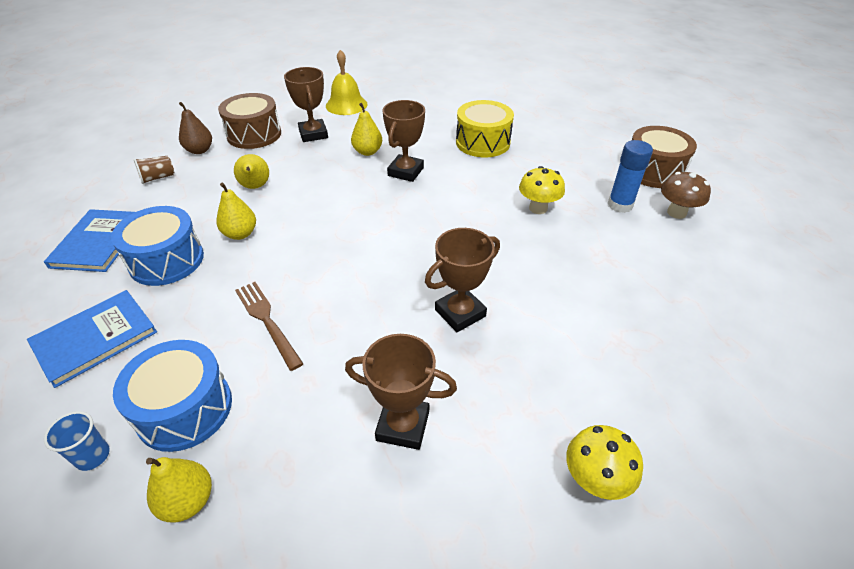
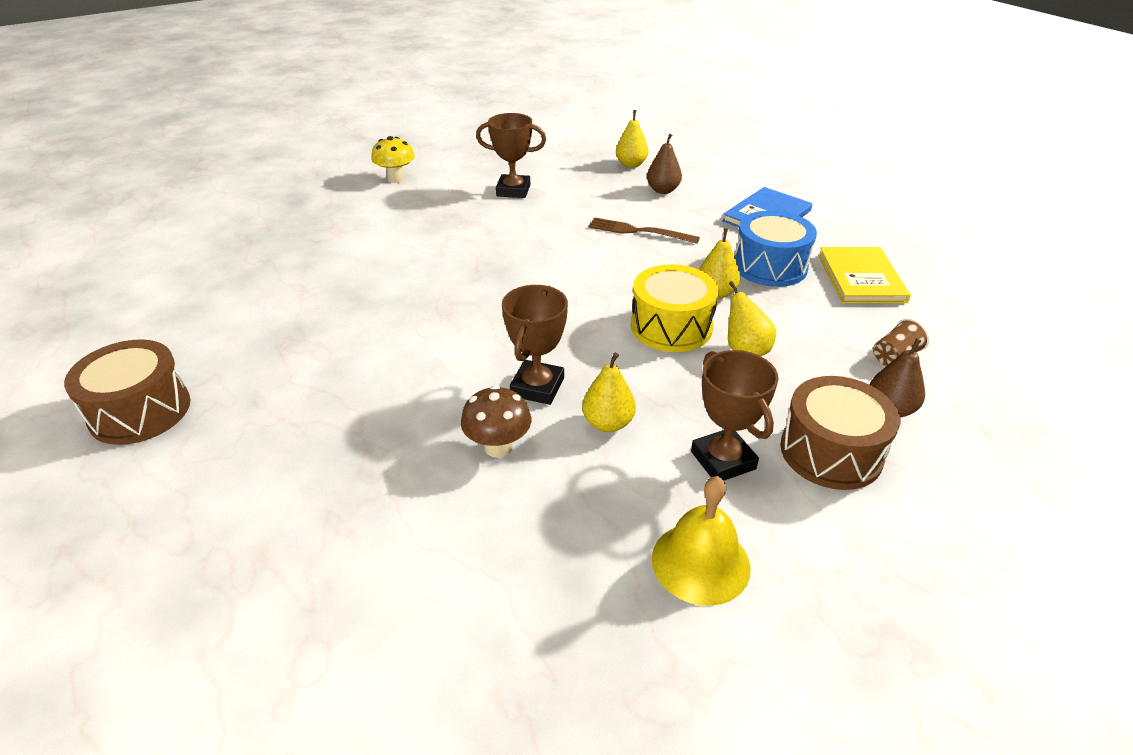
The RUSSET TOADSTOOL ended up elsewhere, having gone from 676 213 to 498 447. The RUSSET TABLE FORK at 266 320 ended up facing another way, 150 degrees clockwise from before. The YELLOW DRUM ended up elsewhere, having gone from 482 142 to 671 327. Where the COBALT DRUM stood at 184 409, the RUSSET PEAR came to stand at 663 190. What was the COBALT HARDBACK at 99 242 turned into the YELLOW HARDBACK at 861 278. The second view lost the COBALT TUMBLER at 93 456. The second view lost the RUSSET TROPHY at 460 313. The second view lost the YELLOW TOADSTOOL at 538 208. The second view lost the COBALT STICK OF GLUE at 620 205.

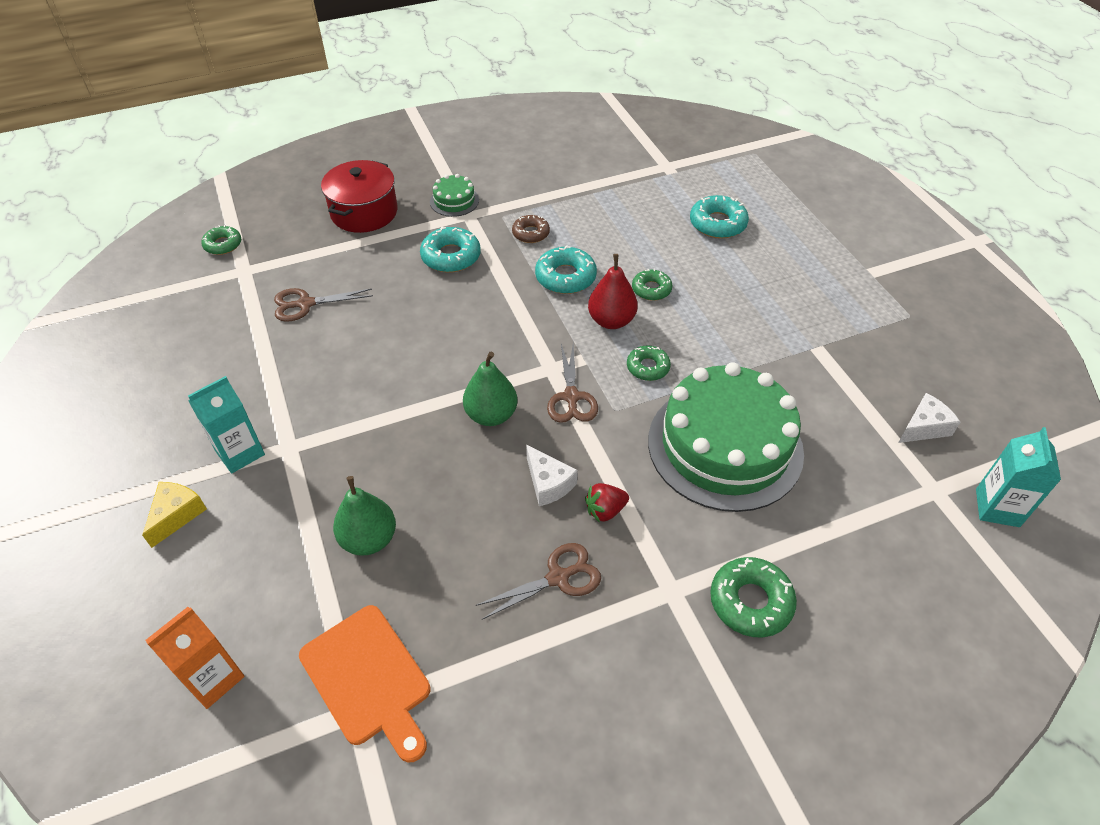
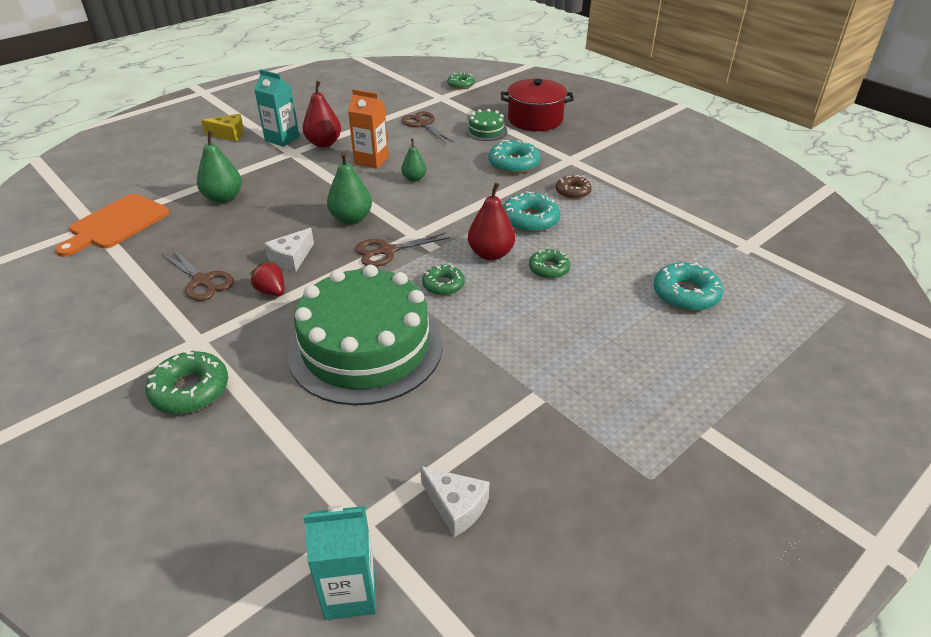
The second view gained the CRIMSON PEAR at 324 143. The BRIGHT ORANGE JUICE CARTON ended up elsewhere, having gone from 213 678 to 371 160. The second view gained the GREEN PEAR at 414 178. The GREEN GATEAU ended up elsewhere, having gone from 454 201 to 486 131.

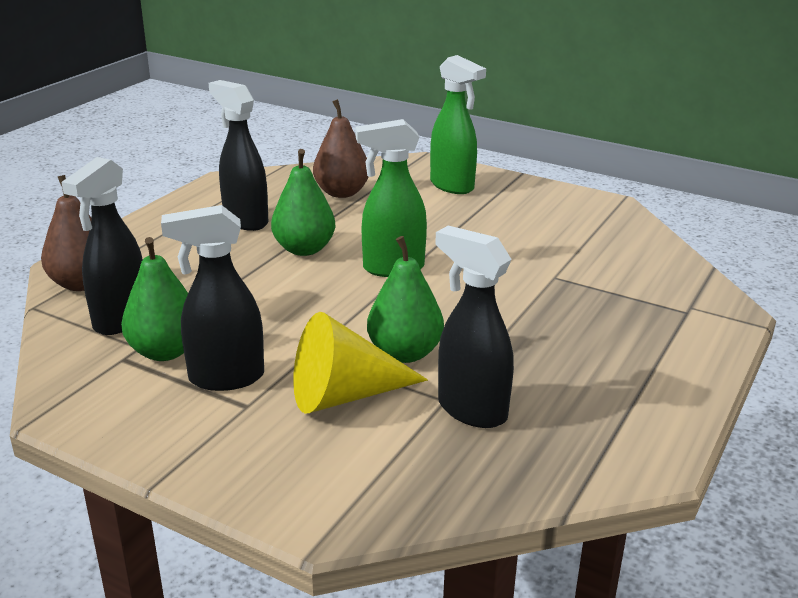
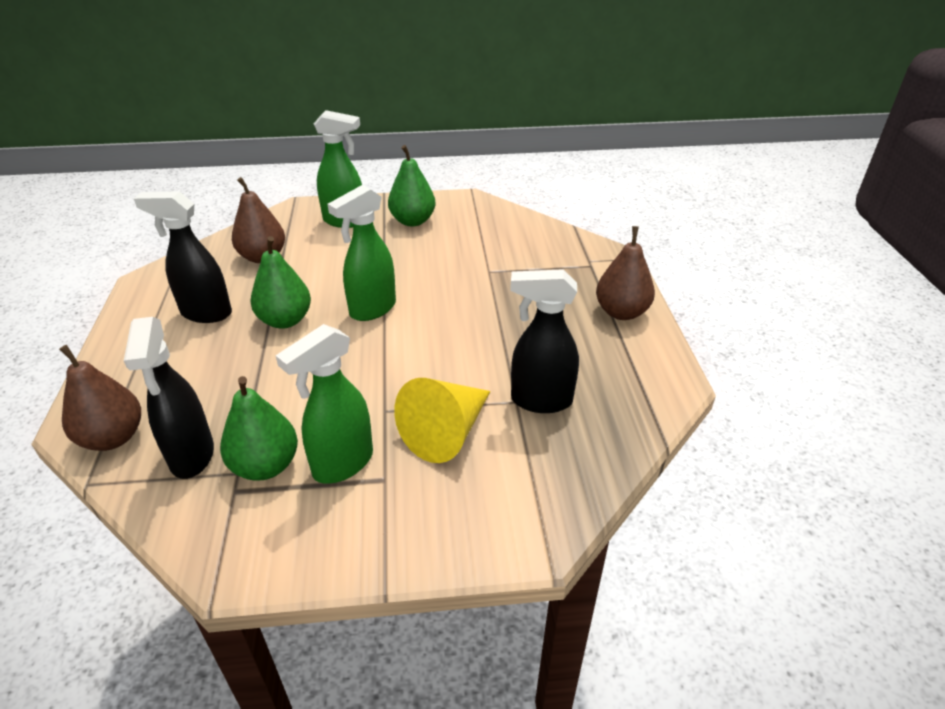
What was the EBONY SPRAY BOTTLE at 225 378 turned into the GREEN SPRAY BOTTLE at 342 464. The GREEN PEAR ended up elsewhere, having gone from 405 353 to 412 221. The second view gained the RUSSET PEAR at 621 312.

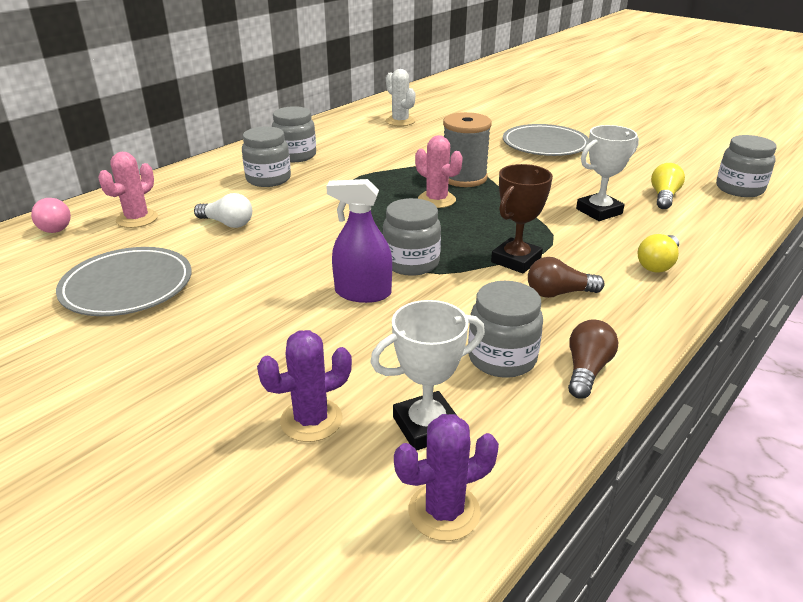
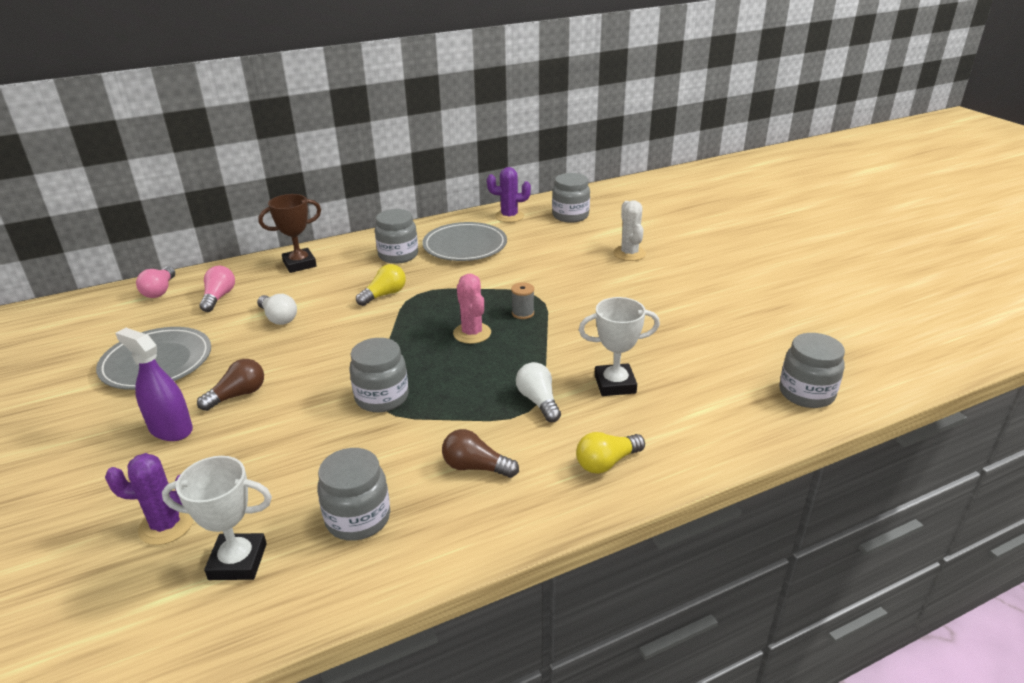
The PURPLE SPRAY BOTTLE ended up elsewhere, having gone from 363 293 to 170 429. The RUSSET BULB ended up elsewhere, having gone from 586 370 to 238 395. Where the ROSE-PINK PRICKLY PLANT stood at 137 219, the ROSE-PINK BULB came to stand at 219 297. The RUSSET TROPHY ended up elsewhere, having gone from 516 260 to 299 264. The YELLOW BULB ended up elsewhere, having gone from 664 197 to 384 295. The GREY DINNER PLATE ended up elsewhere, having gone from 545 145 to 465 246. The PURPLE PRICKLY PLANT ended up elsewhere, having gone from 444 511 to 509 216. The size of the GREY SPOOL at 464 178 changed by a factor of 0.48. The second view gained the PURE WHITE BULB at 538 401. The GREY JAM JAR ended up elsewhere, having gone from 268 179 to 570 216. The PURE WHITE PRICKLY PLANT ended up elsewhere, having gone from 400 121 to 629 253.

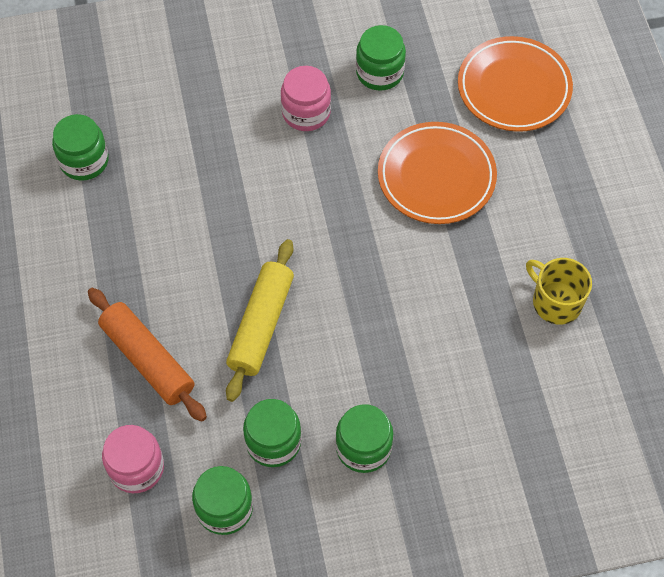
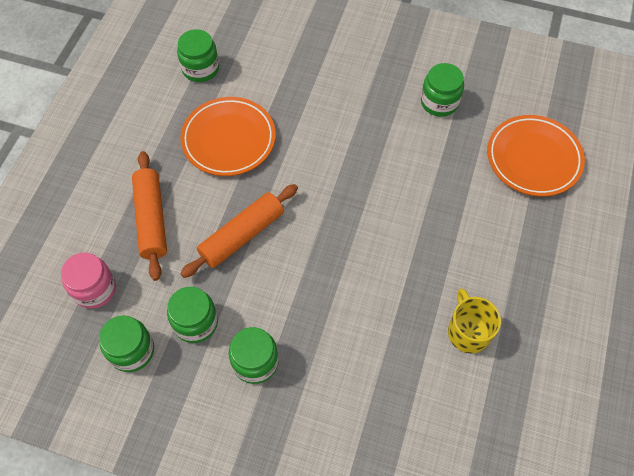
The BRIGHT ORANGE DINNER PLATE ended up elsewhere, having gone from 436 177 to 229 139. What was the YELLOW ROLLING PIN at 261 325 turned into the BRIGHT ORANGE ROLLING PIN at 242 236. The second view lost the ROSE-PINK JAM JAR at 306 112.

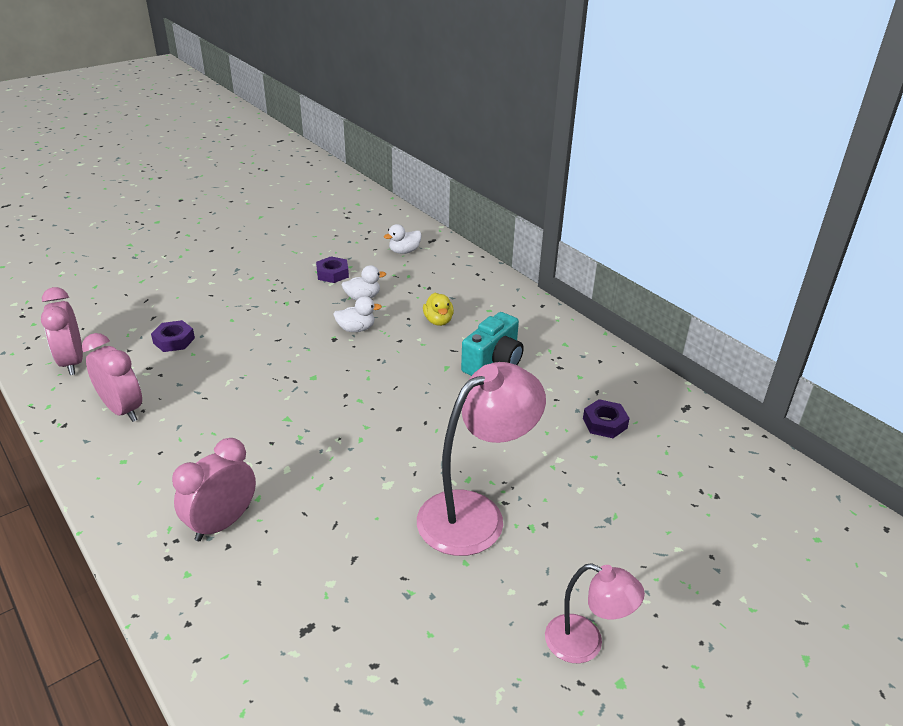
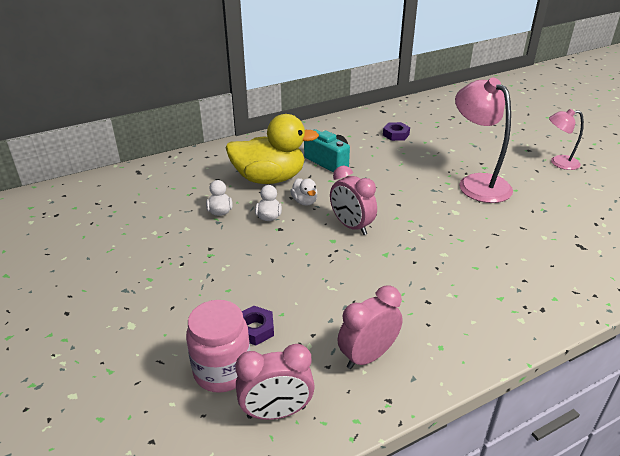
The second view gained the ROSE-PINK JAM JAR at 222 371. The size of the YELLOW TOY DUCK at 438 321 changed by a factor of 2.40. The PURE WHITE TOY DUCK ended up elsewhere, having gone from 404 251 to 304 201. The ROSE-PINK CLOCK ended up elsewhere, having gone from 222 523 to 351 226. The ROSE-PINK LAMP at 585 643 ended up facing another way, 120 degrees counterclockwise from before. The second view lost the PURPLE HEXAGON NUT at 332 274.

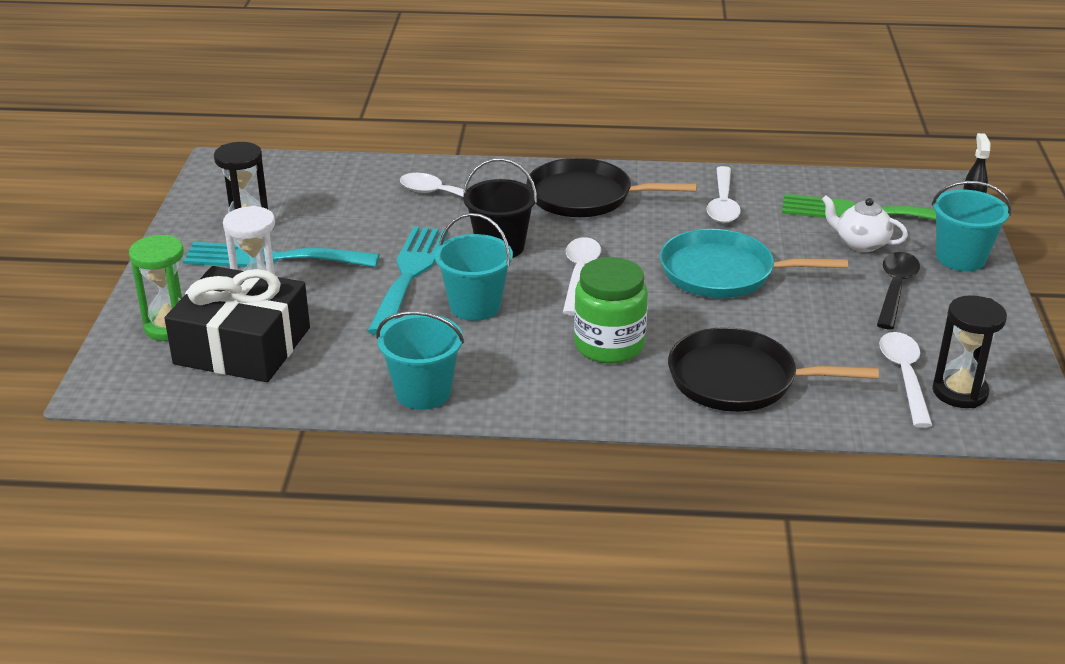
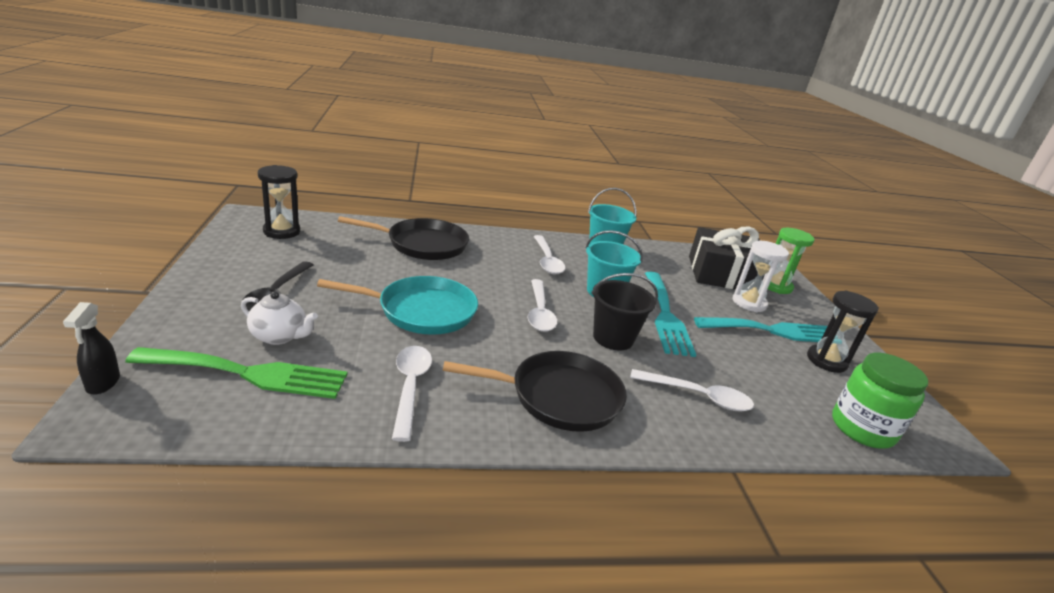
The PURE WHITE TABLESPOON ended up elsewhere, having gone from 904 377 to 547 260. The GREEN JAM JAR ended up elsewhere, having gone from 609 345 to 862 428. The second view lost the TURQUOISE BUCKET at 960 258.

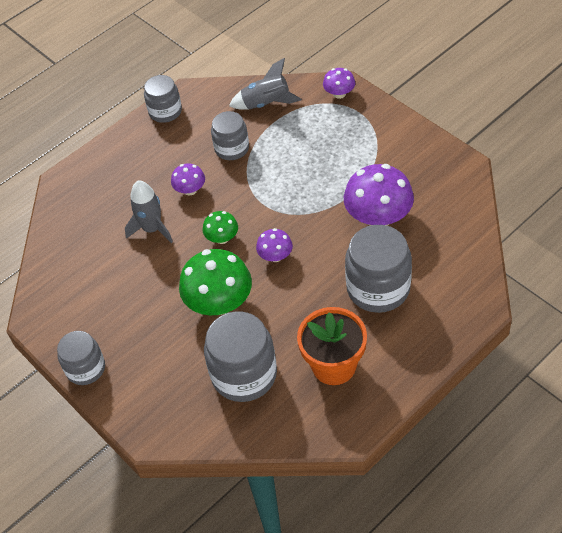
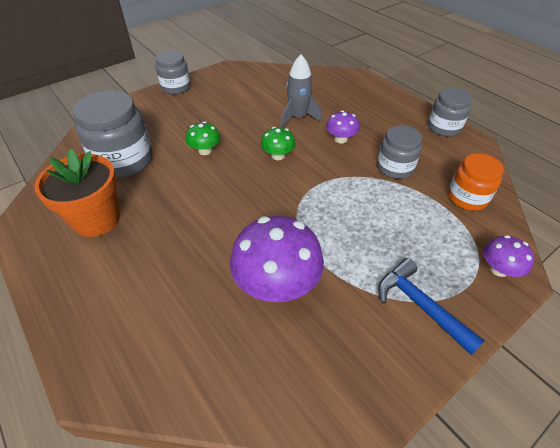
The size of the GREEN TOADSTOOL at 219 302 changed by a factor of 0.52. The second view gained the COBALT CARPENTER'S HAMMER at 420 305. Where the GREY ROCKET stood at 266 103, the BRIGHT ORANGE JAM JAR came to stand at 467 197. The second view lost the PURPLE TOADSTOOL at 275 256. The second view lost the GREY JAM JAR at 378 288.

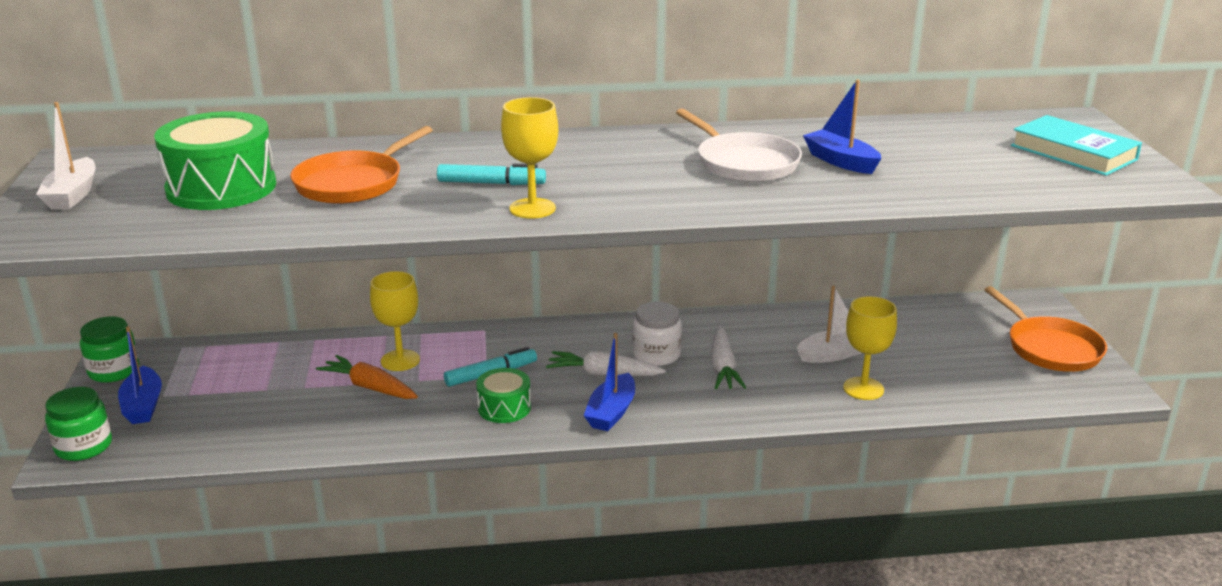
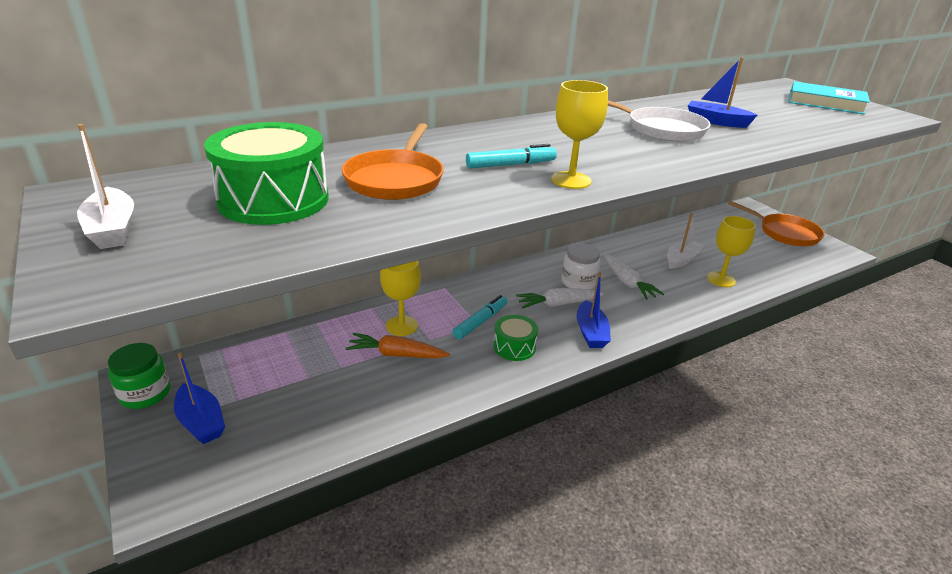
The second view lost the GREEN JAM JAR at 84 446.

